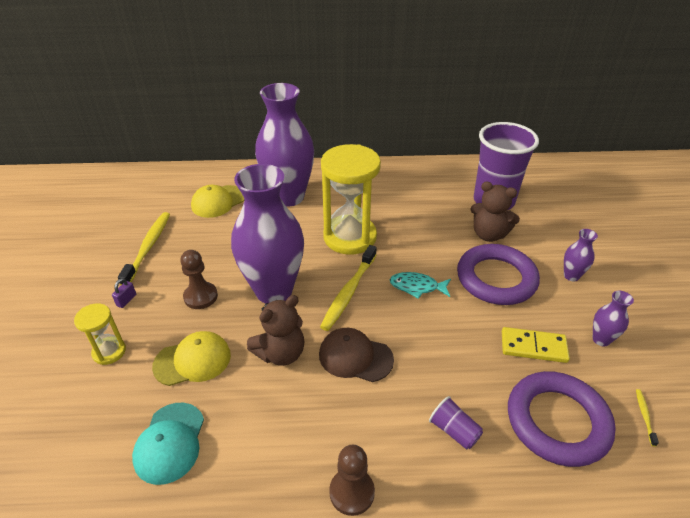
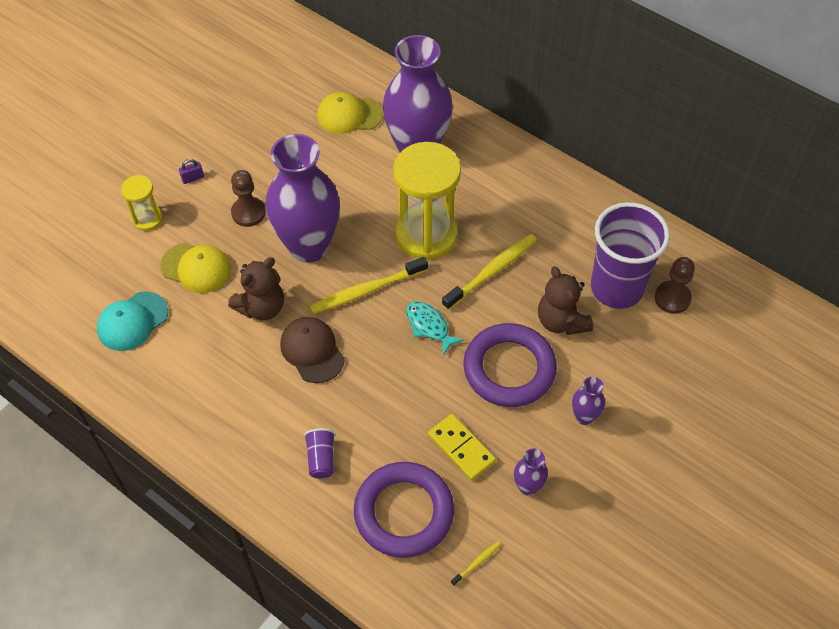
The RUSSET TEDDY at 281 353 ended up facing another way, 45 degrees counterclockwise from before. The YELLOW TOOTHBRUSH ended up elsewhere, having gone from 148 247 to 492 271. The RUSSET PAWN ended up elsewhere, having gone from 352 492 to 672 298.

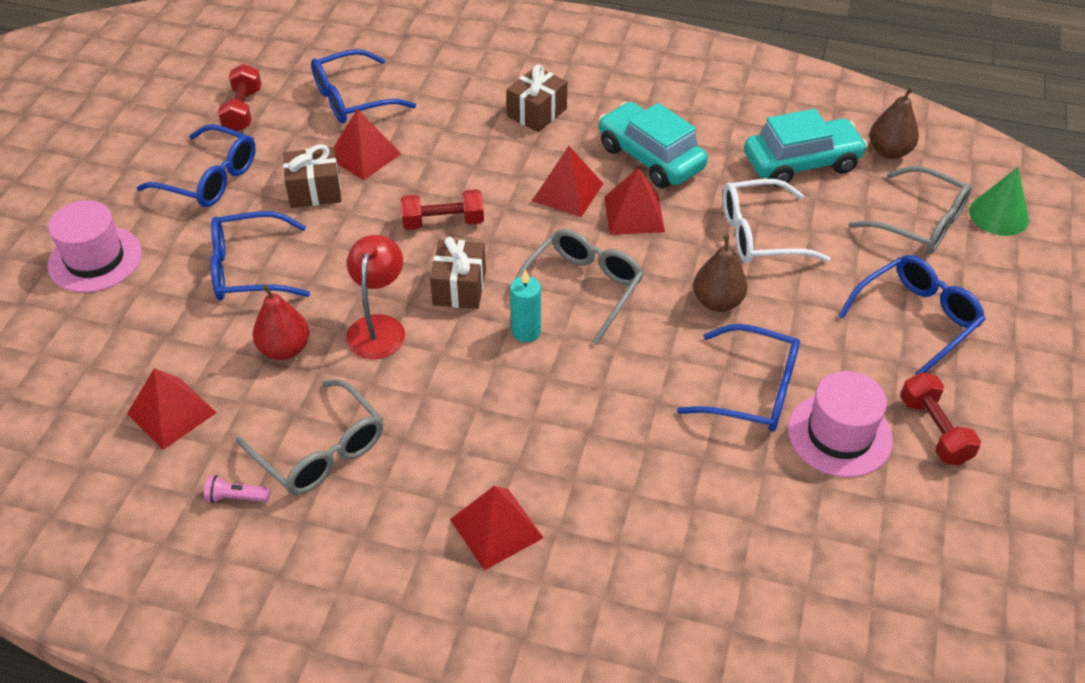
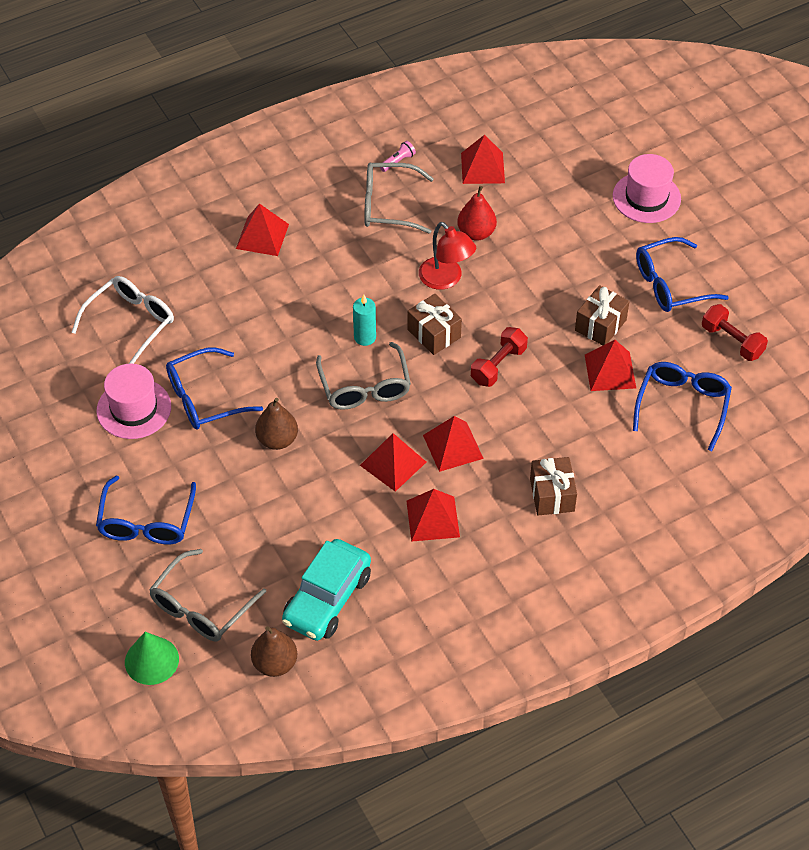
The PURE WHITE SPECTACLES ended up elsewhere, having gone from 759 234 to 131 323. The GREY SPECTACLES at 920 223 ended up facing another way, 45 degrees counterclockwise from before. Where the TURQUOISE TOY CAR stood at 650 157, the CRIMSON PYRAMID SHAPE came to stand at 432 519. The second view lost the COBALT SPECTACLES at 248 269. The second view lost the CRIMSON HAND WEIGHT at 934 430.

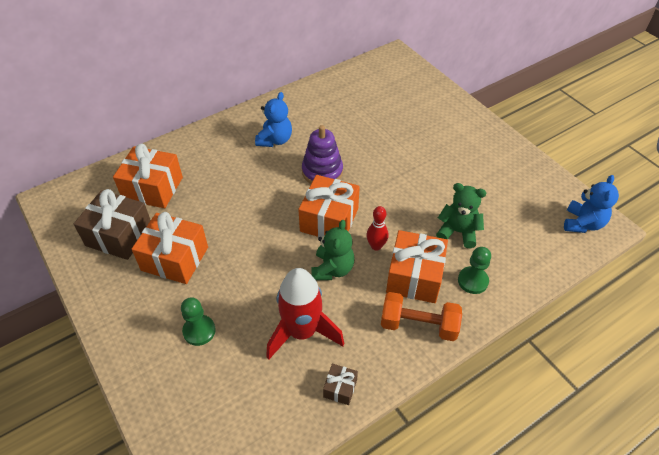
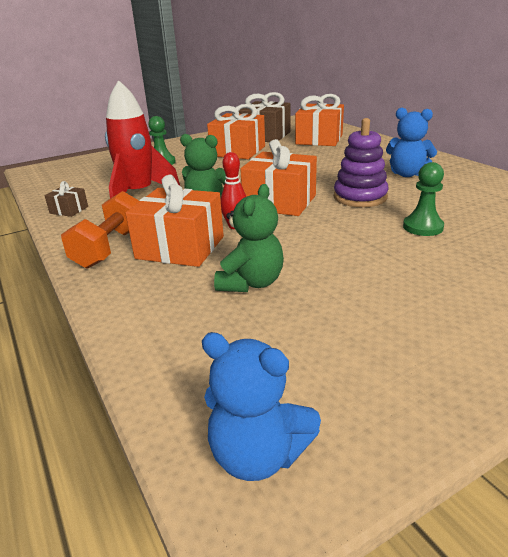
The GREEN PAWN ended up elsewhere, having gone from 472 281 to 423 227.

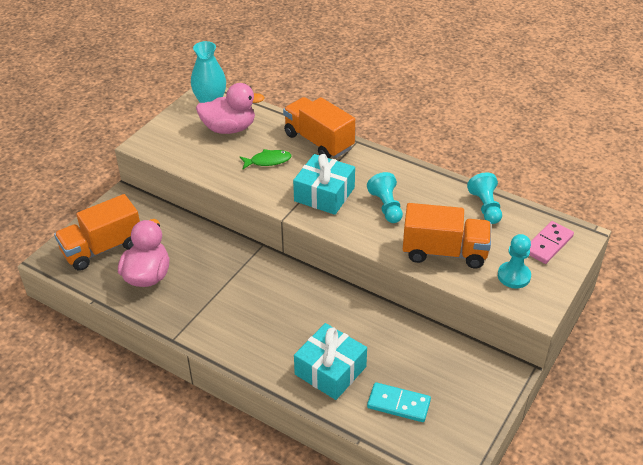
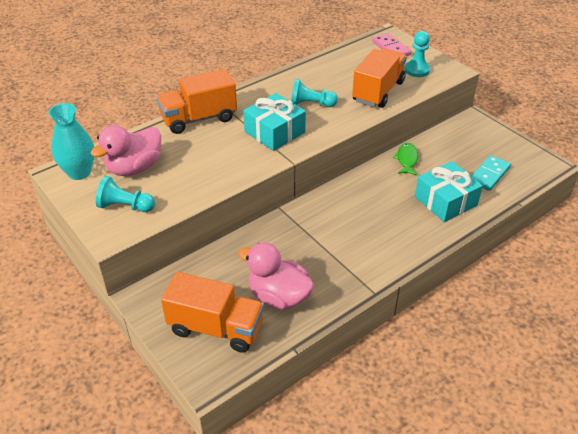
The ROSE-PINK TOY DUCK at 229 128 ended up facing another way, 150 degrees counterclockwise from before. The TURQUOISE PAWN ended up elsewhere, having gone from 485 207 to 125 206. The BRIGHT ORANGE LORRY at 102 248 ended up facing another way, 60 degrees counterclockwise from before. The GREEN FISH FIGURE ended up elsewhere, having gone from 268 161 to 407 160.

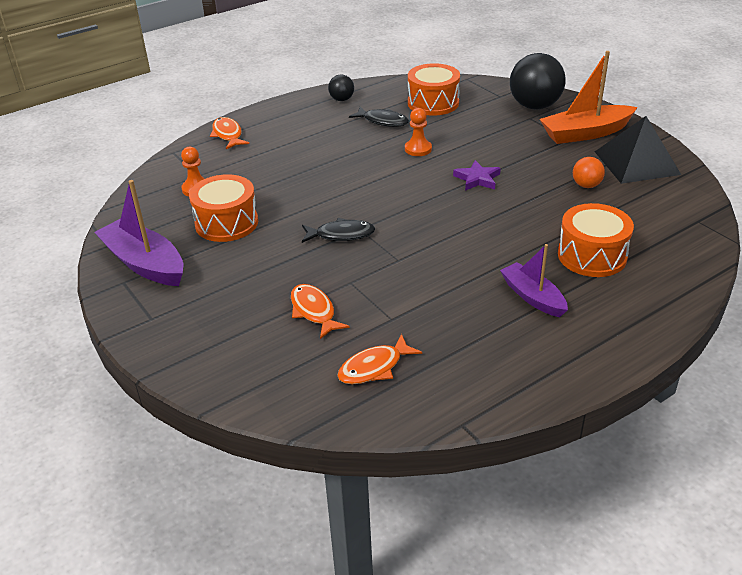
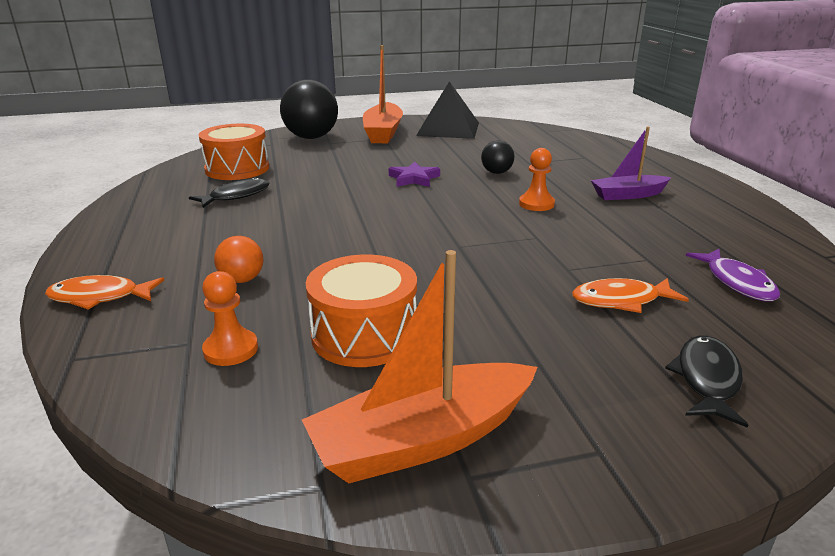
The BRIGHT ORANGE BALL ended up elsewhere, having gone from 586 185 to 242 280. What was the PURPLE SAILBOAT at 144 263 turned into the BRIGHT ORANGE SAILBOAT at 422 439. The EBONY BALL ended up elsewhere, having gone from 341 99 to 496 172. The BRIGHT ORANGE PAWN ended up elsewhere, having gone from 418 149 to 536 204. The EBONY FISH FIGURE ended up elsewhere, having gone from 341 235 to 707 379. What was the BRIGHT ORANGE FISH FIGURE at 374 367 turned into the PURPLE FISH FIGURE at 737 282. The second view lost the BRIGHT ORANGE DRUM at 592 256.

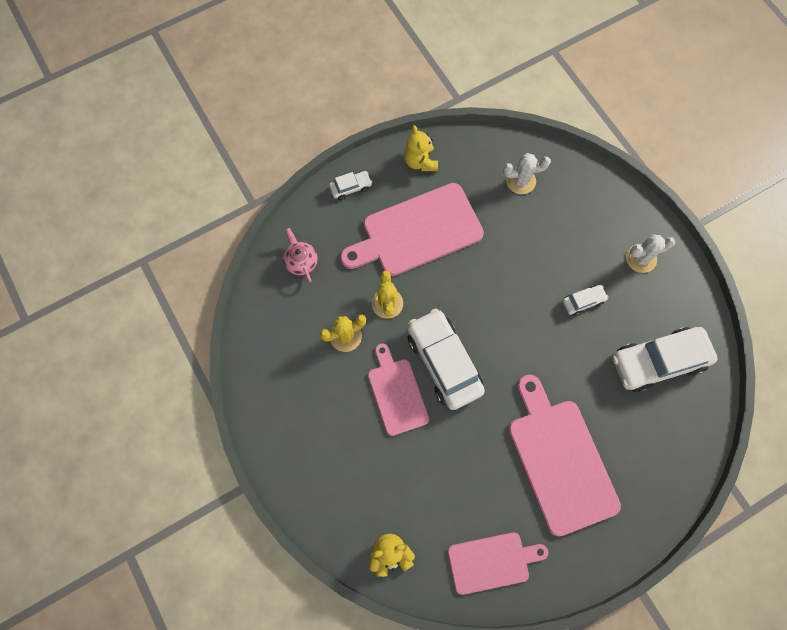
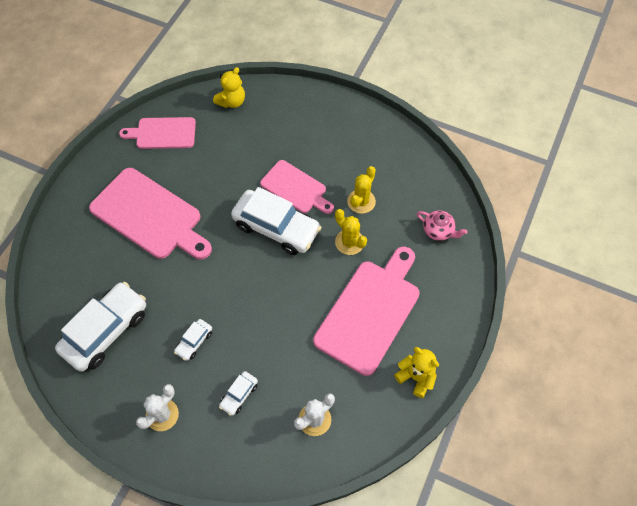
The ROSE-PINK BREAD BOARD at 492 562 ended up facing another way, 45 degrees clockwise from before. The PURE WHITE TOY CAR ended up elsewhere, having gone from 350 187 to 239 395.

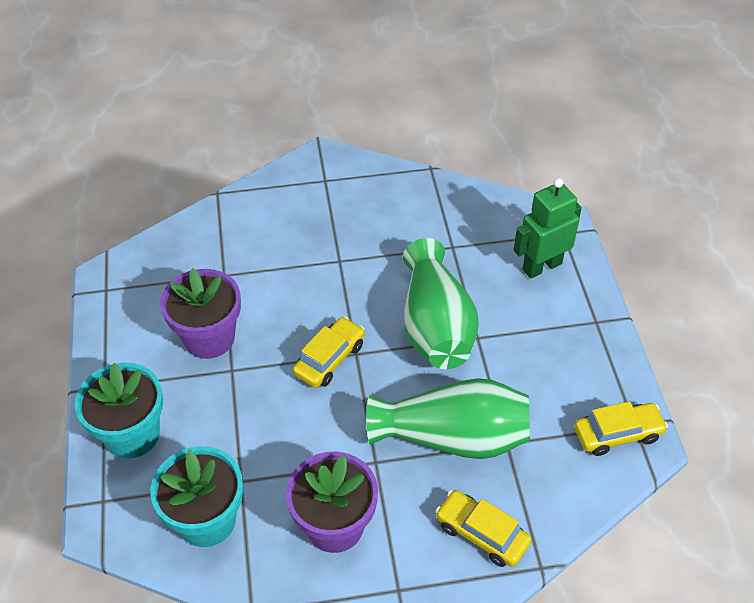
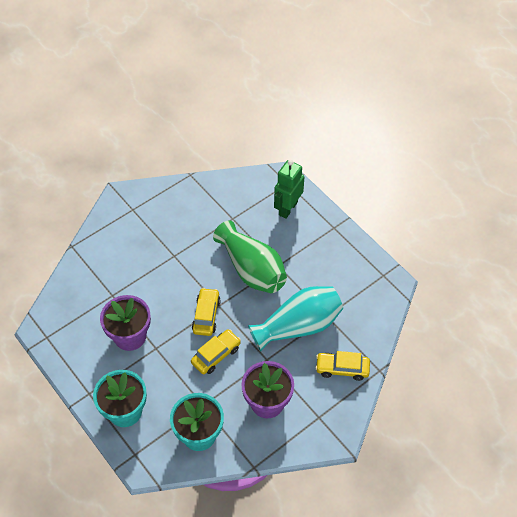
The YELLOW TOY CAR ended up elsewhere, having gone from 617 434 to 216 355. What was the GREEN VASE at 453 437 turned into the TURQUOISE VASE at 298 326.

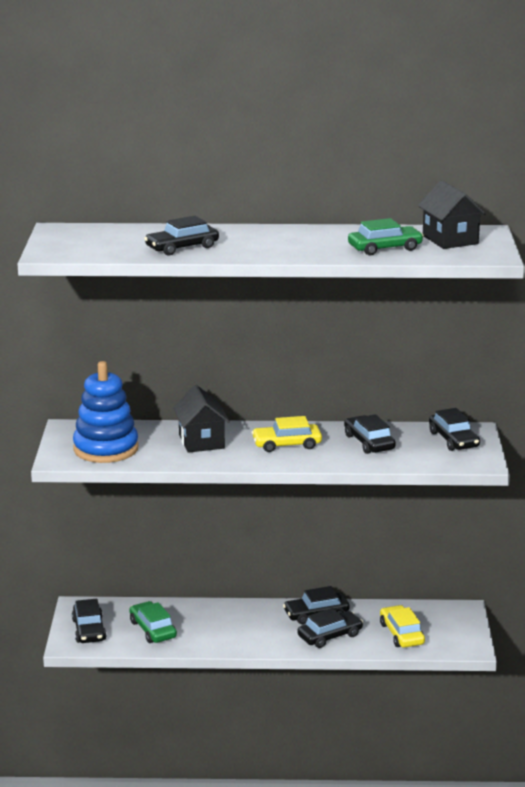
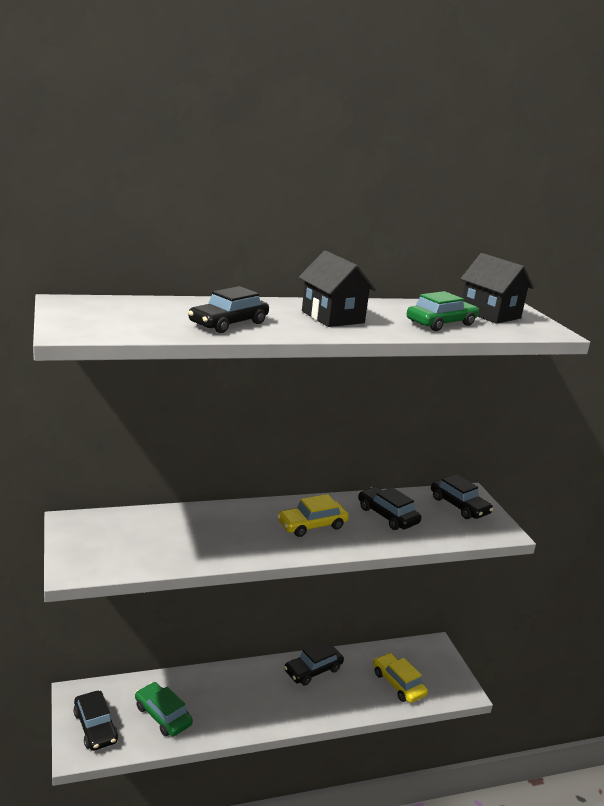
The EBONY HOUSE ended up elsewhere, having gone from 201 441 to 333 317. The second view lost the COBALT STACKING TOY at 106 449. The second view lost the EBONY TOY CAR at 330 636.

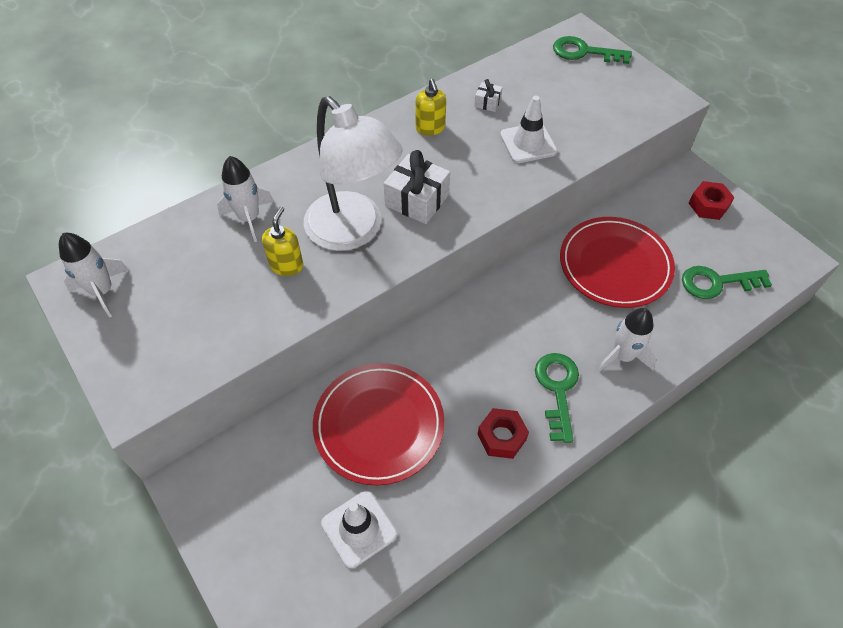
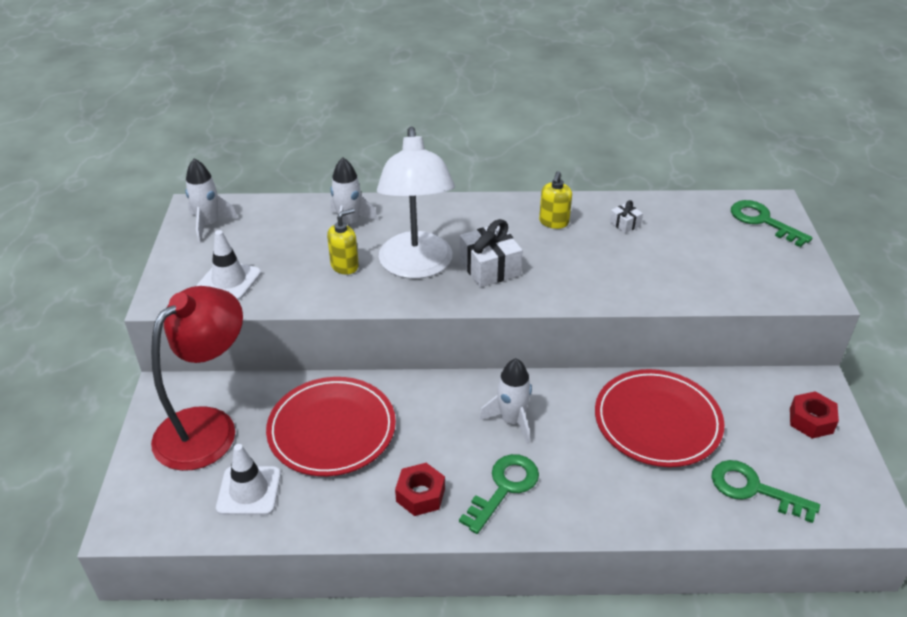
The second view gained the CRIMSON LAMP at 208 426. The PURE WHITE SAFETY CONE ended up elsewhere, having gone from 528 143 to 229 280. The PURE WHITE ROCKET ended up elsewhere, having gone from 622 356 to 511 420.

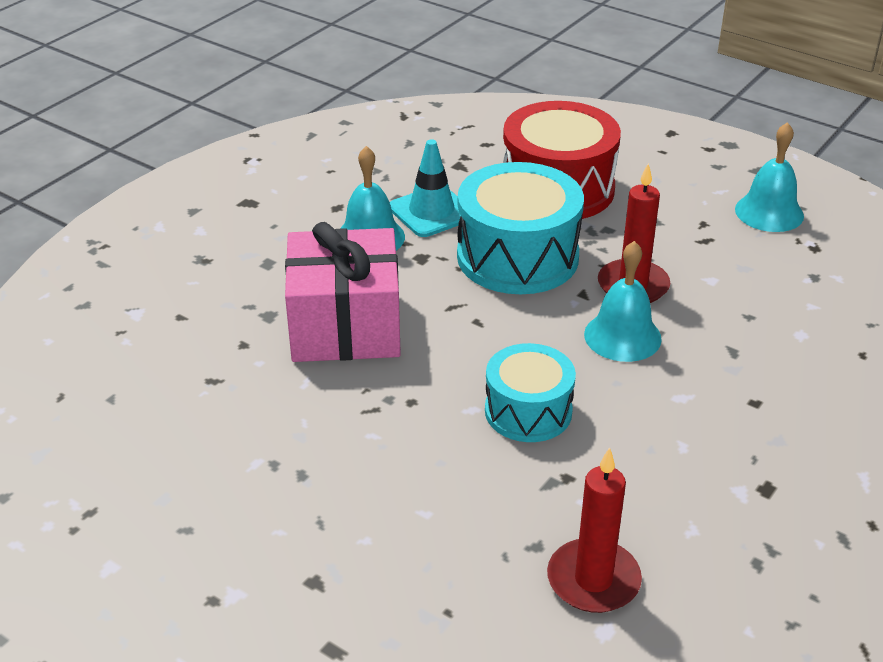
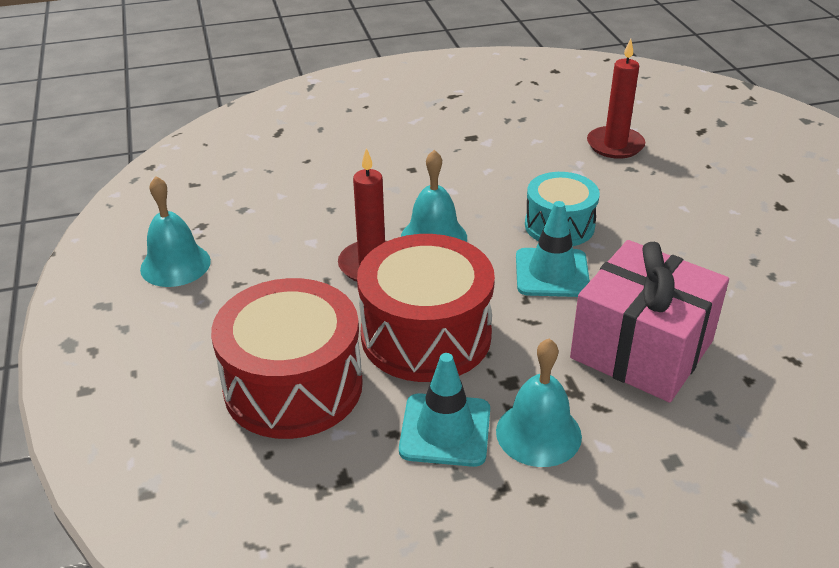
What was the TURQUOISE DRUM at 517 257 turned into the CRIMSON DRUM at 426 335. The second view gained the TURQUOISE SAFETY CONE at 552 273.

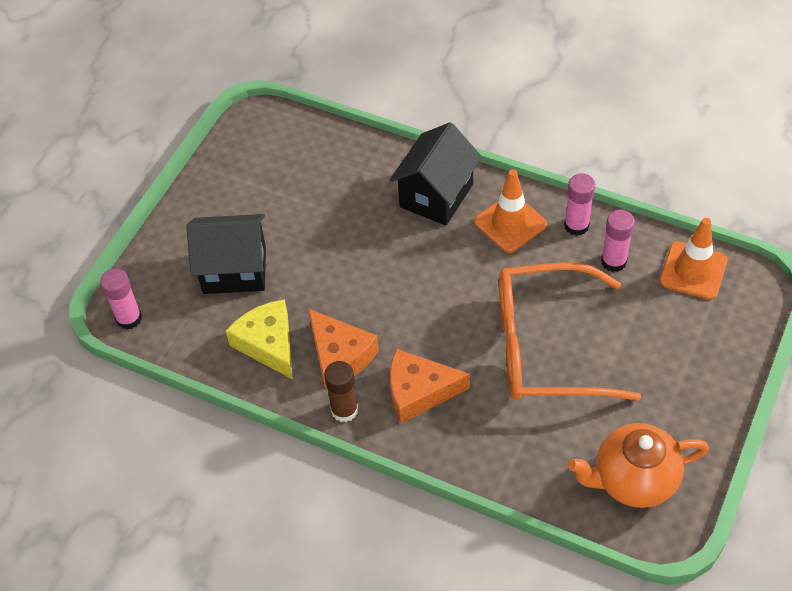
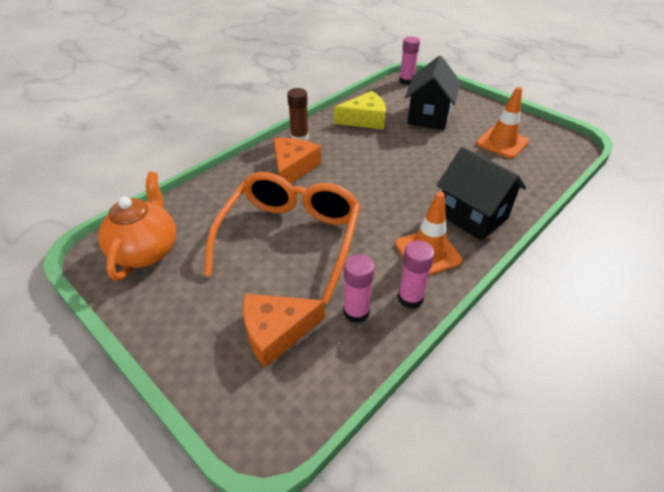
The BRIGHT ORANGE CHEESE ended up elsewhere, having gone from 340 356 to 276 332. The BRIGHT ORANGE SAFETY CONE ended up elsewhere, having gone from 693 271 to 502 143.

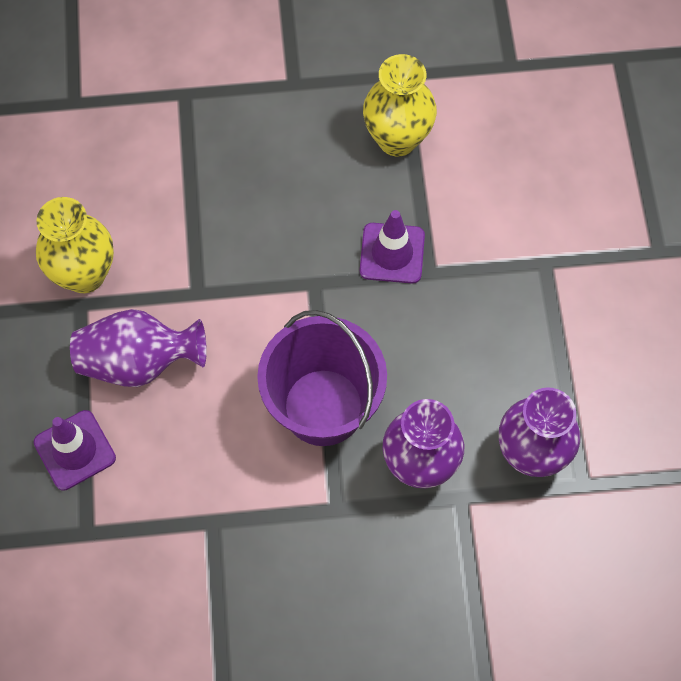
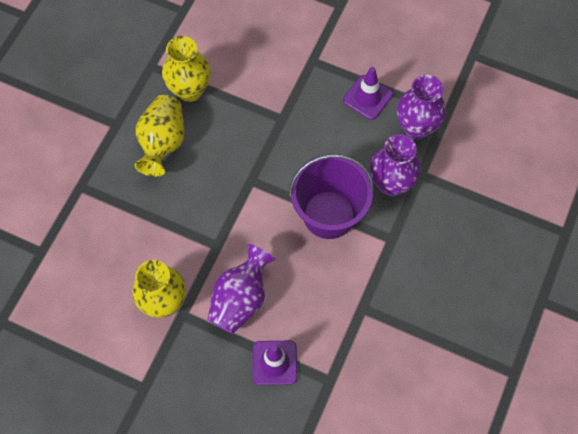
The second view gained the YELLOW VASE at 163 143. The PURPLE SAFETY CONE ended up elsewhere, having gone from 392 253 to 367 97.

